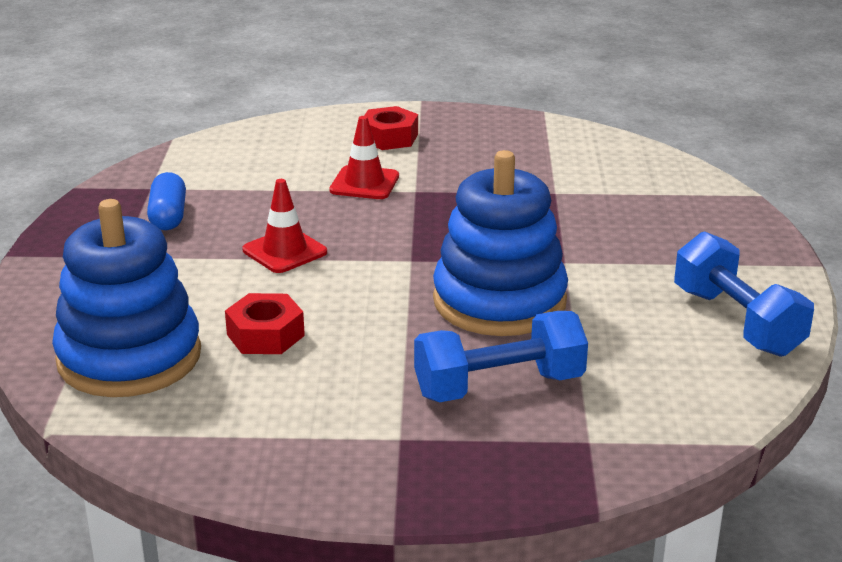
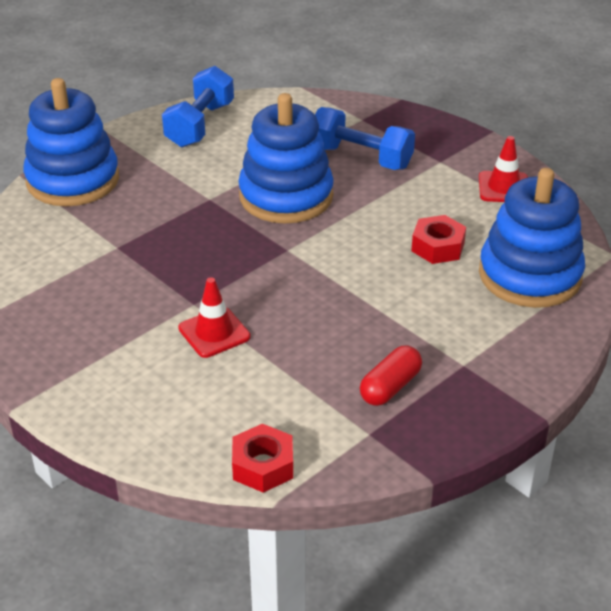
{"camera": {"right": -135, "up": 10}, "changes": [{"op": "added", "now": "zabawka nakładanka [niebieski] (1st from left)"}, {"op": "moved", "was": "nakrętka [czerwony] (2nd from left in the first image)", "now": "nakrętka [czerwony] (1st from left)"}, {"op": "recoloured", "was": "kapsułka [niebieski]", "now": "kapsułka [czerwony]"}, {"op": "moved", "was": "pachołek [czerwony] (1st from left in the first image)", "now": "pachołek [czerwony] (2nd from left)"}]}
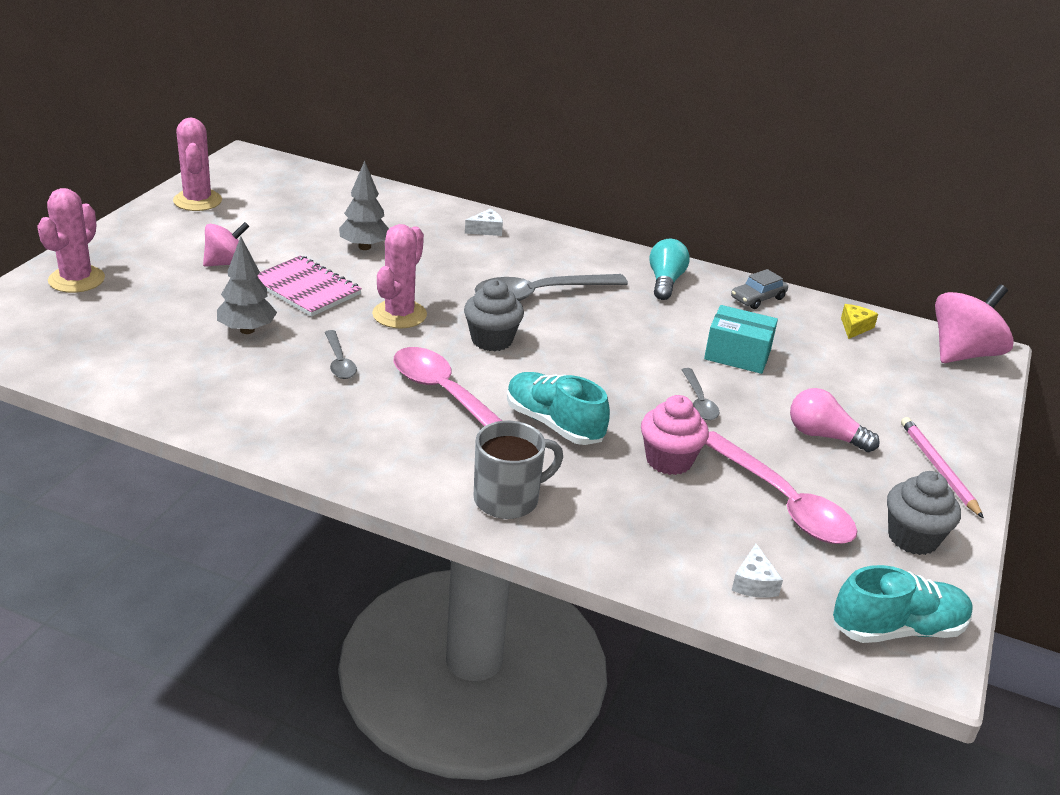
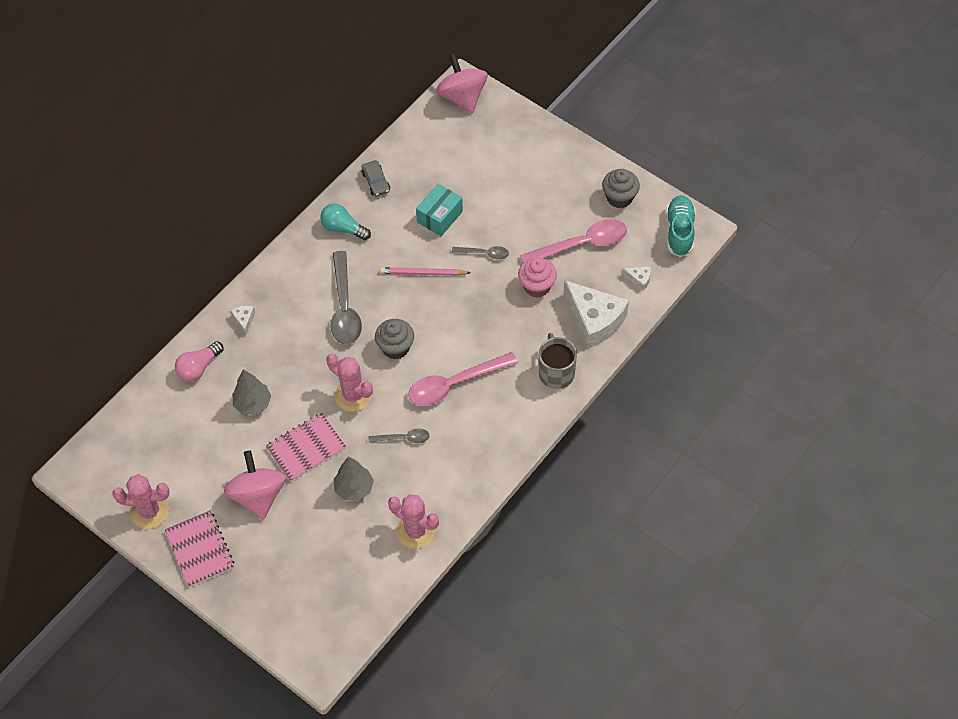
{"camera": {"right": -70, "up": 25}, "changes": [{"op": "added", "now": "zeszyt [różowy] (1st from left)"}, {"op": "moved", "was": "żarówka [różowy]"}, {"op": "resized", "was": "bączek [różowy] (1st from left)", "ratio": 1.58}, {"op": "moved", "was": "ołówek [różowy]"}, {"op": "moved", "was": "kaktus [różowy] (1st from left in the first image)", "now": "kaktus [różowy] (3rd from left)"}, {"op": "added", "now": "ser [biały] (2nd from left)"}, {"op": "removed", "was": "but [turkusowy] (1st from left)"}, {"op": "removed", "was": "ser [żółty]"}]}
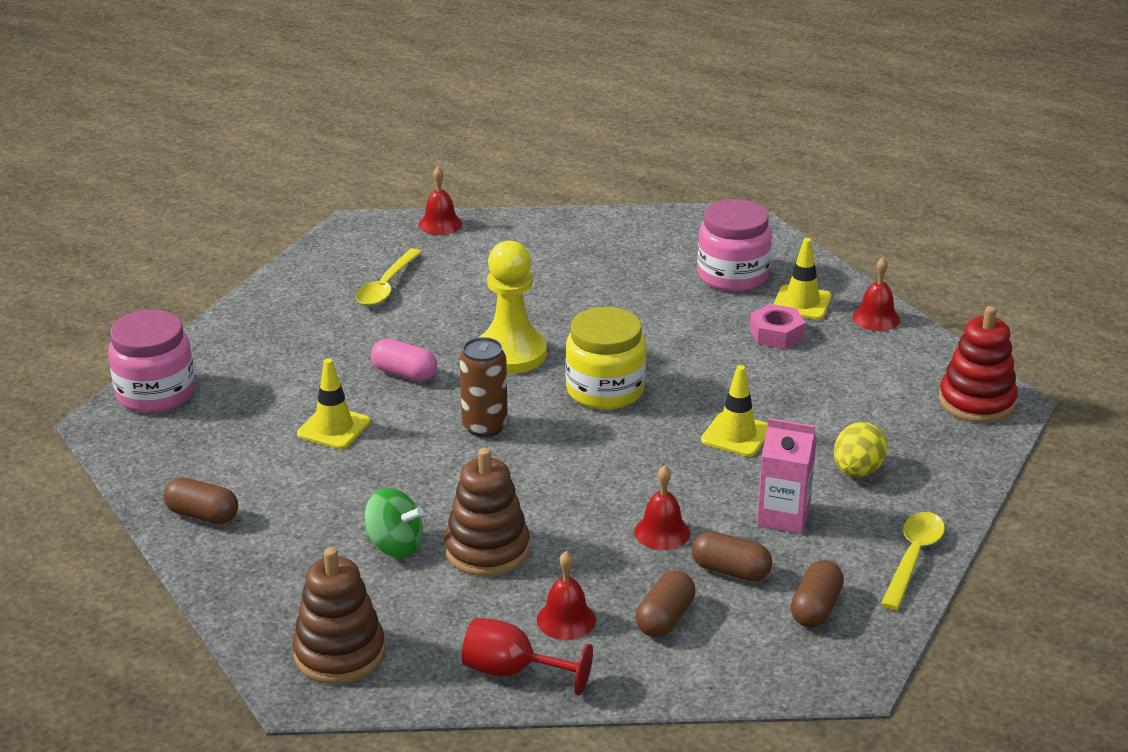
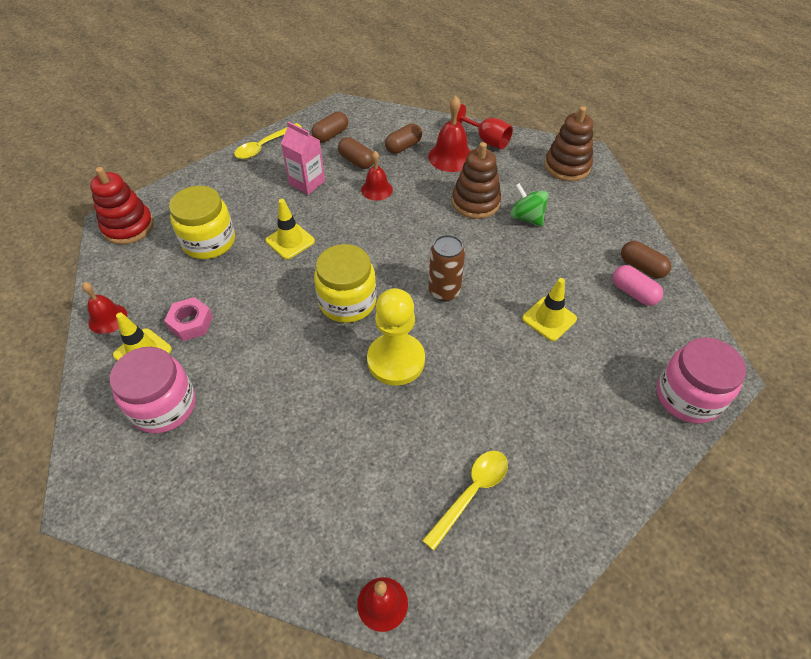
{"camera": {"right": -160, "up": 20}, "changes": [{"op": "added", "now": "słoik [żółty] (1st from left)"}, {"op": "resized", "was": "dzwonek [czerwony] (2nd from left in the first image)", "ratio": 1.51}, {"op": "moved", "was": "kapsułka [różowy]"}, {"op": "removed", "was": "jajko [żółty]"}]}
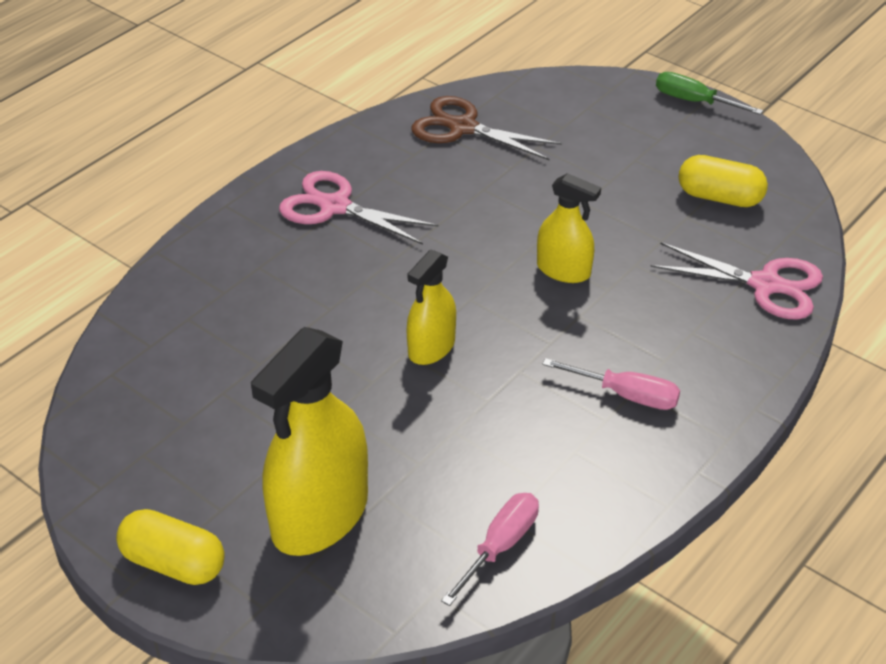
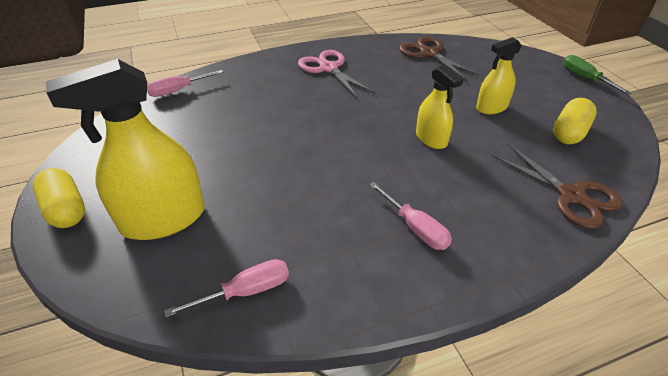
{"camera": {"right": 30, "up": 0}, "changes": [{"op": "added", "now": "śrubokręt [różowy] (1st from left)"}, {"op": "moved", "was": "spryskiwacz [żółty] (2nd from left in the first image)", "now": "spryskiwacz [żółty] (3rd from left)"}, {"op": "recoloured", "was": "nożyczki [różowy] (2nd from left)", "now": "nożyczki [brązowy] (2nd from left)"}, {"op": "turned", "was": "kapsułka [żółty] (2nd from left)", "clockwise": 75}]}
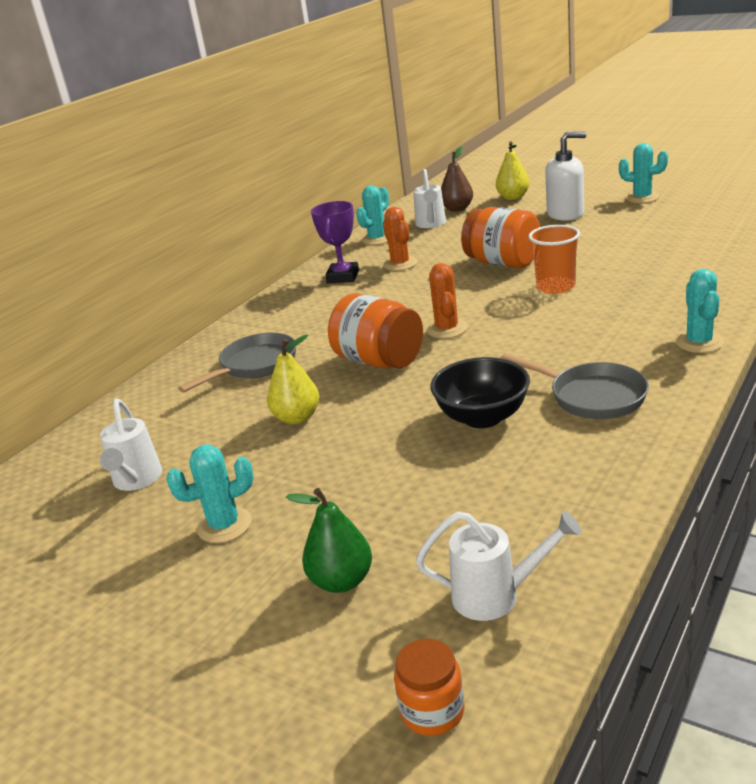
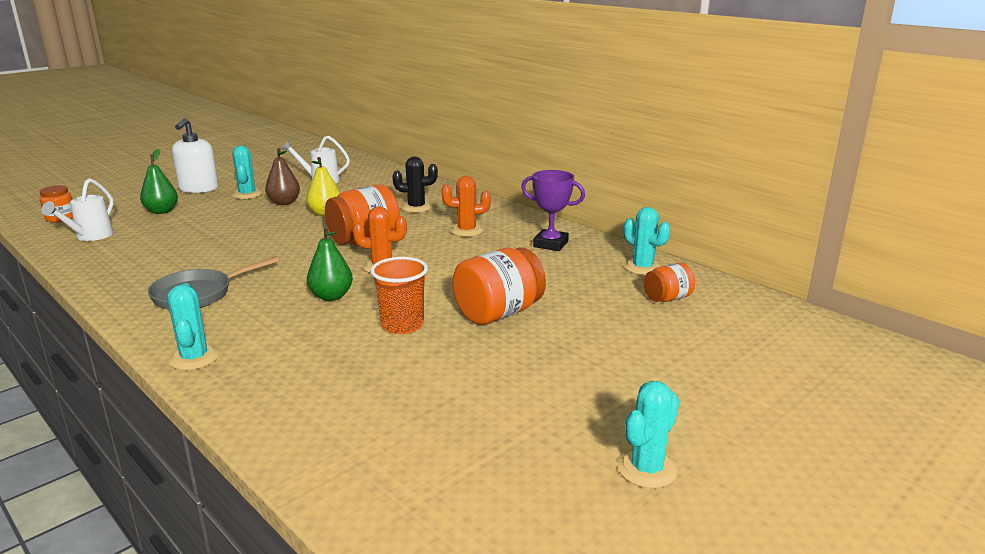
{"camera": {"right": 100, "up": -5}, "changes": [{"op": "turned", "was": "kaktus [turkusowy] (4th from left in the first image)", "clockwise": 60}, {"op": "moved", "was": "dozownik mydła [biały]"}, {"op": "moved", "was": "gruszka [brązowy]"}, {"op": "added", "now": "gruszka [zielony] (2nd from left)"}, {"op": "replaced", "was": "patelnia [szary] (1st from left)", "now": "kaktus [czarny]"}, {"op": "moved", "was": "kaktus [pomarańczowy] (1st from left in the first image)", "now": "kaktus [pomarańczowy] (2nd from left)"}, {"op": "replaced", "was": "konewka [biały] (2nd from left)", "now": "słoik [pomarańczowy] (4th from left)"}, {"op": "removed", "was": "miska [czarny]"}, {"op": "removed", "was": "gruszka [żółty] (2nd from left)"}]}
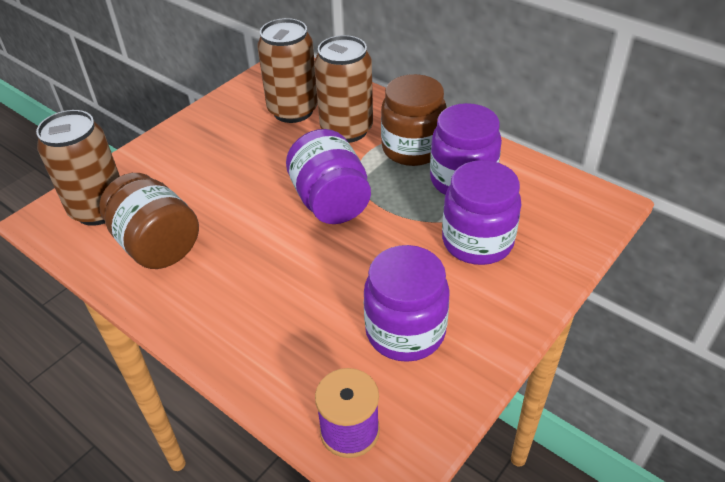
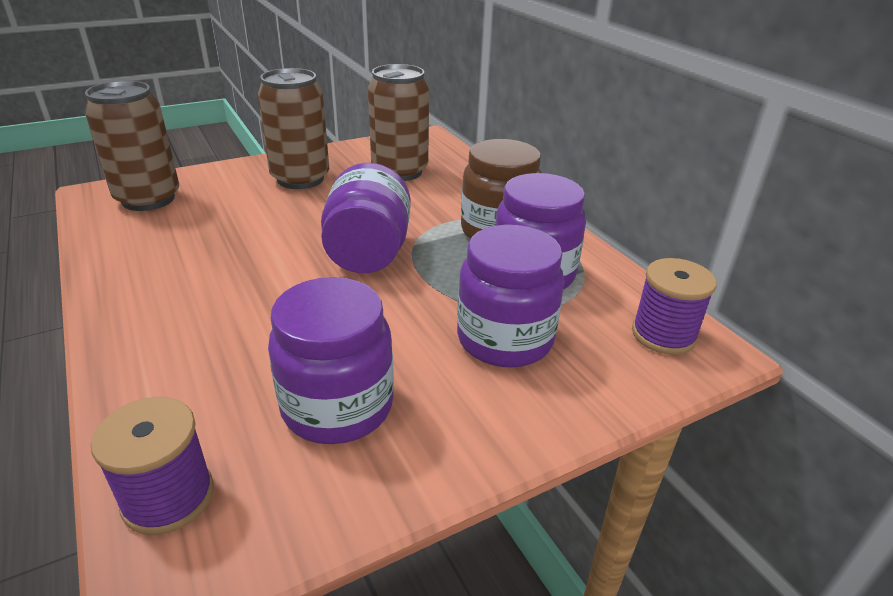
{"camera": {"right": 20, "up": -10}, "changes": [{"op": "moved", "was": "puszka [brązowy] (3rd from left in the first image)", "now": "puszka [brązowy] (2nd from left)"}, {"op": "added", "now": "szpulka [fioletowy] (2nd from left)"}, {"op": "removed", "was": "słoik [brązowy] (1st from left)"}]}
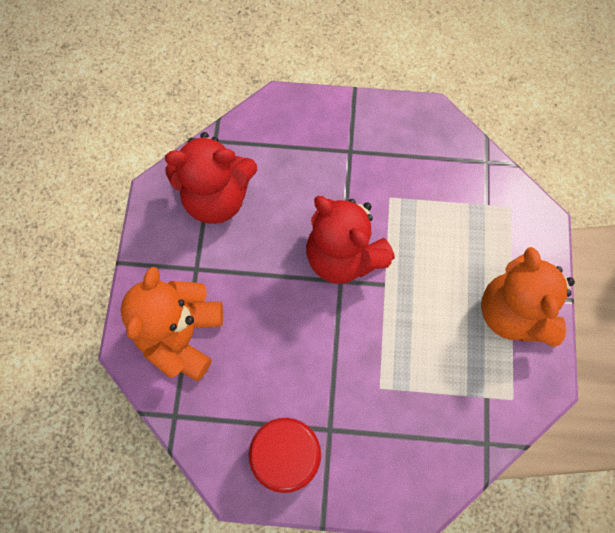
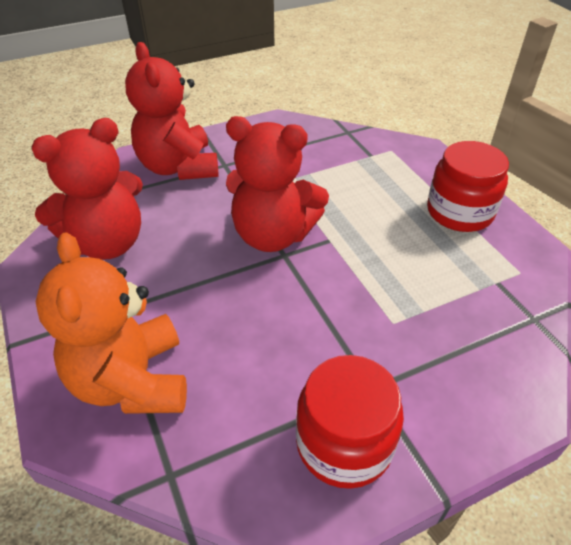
{"camera": {"right": -30, "up": -25}, "changes": [{"op": "added", "now": "miś [czerwony] (2nd from left)"}, {"op": "replaced", "was": "miś [pomarańczowy] (2nd from left)", "now": "słoik [czerwony] (2nd from left)"}]}
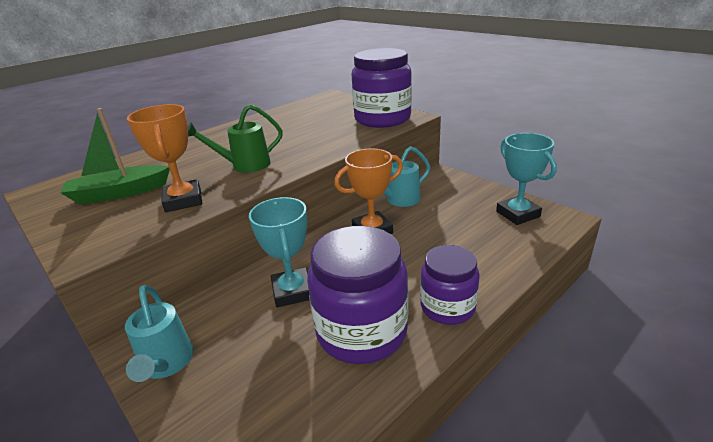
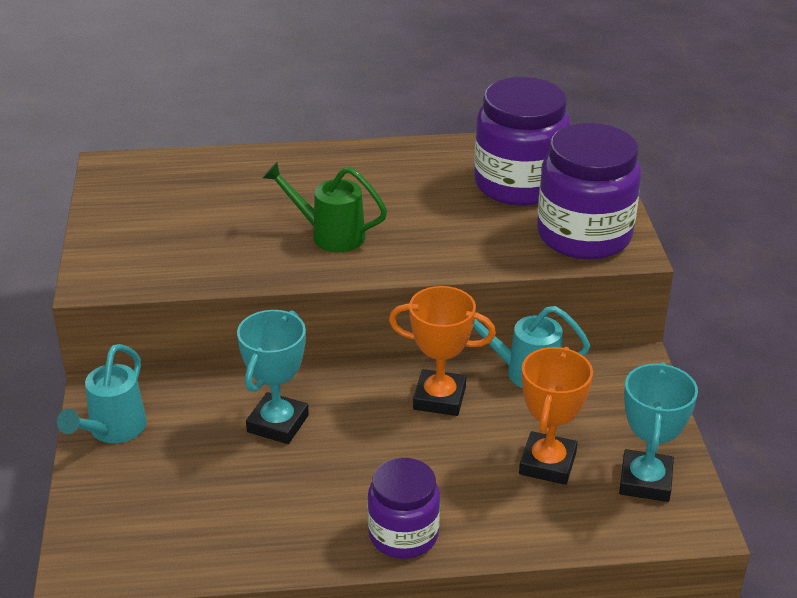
{"camera": {"right": 35, "up": 5}, "changes": [{"op": "moved", "was": "słoik [fioletowy] (1st from left in the first image)", "now": "słoik [fioletowy] (2nd from left)"}, {"op": "moved", "was": "puchar [pomarańczowy] (1st from left in the first image)", "now": "puchar [pomarańczowy] (2nd from left)"}, {"op": "removed", "was": "łódka [zielony]"}]}
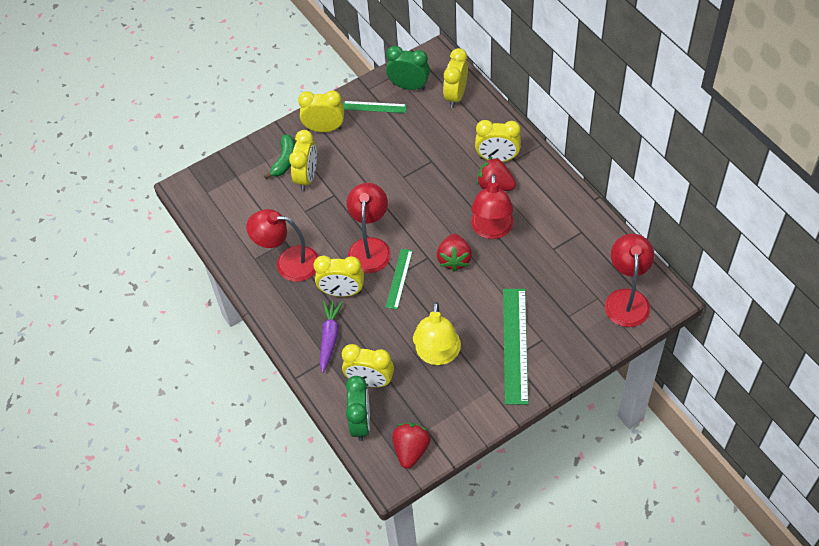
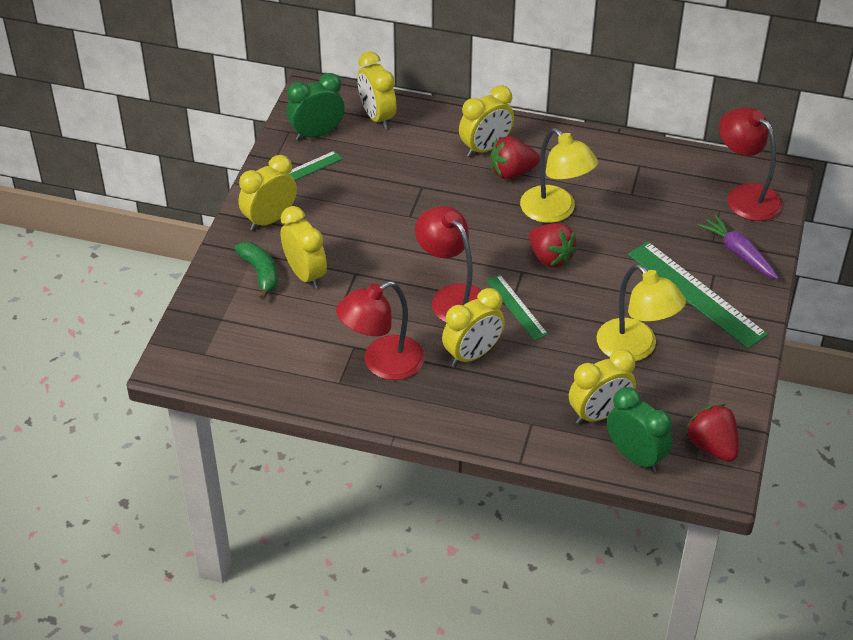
{"camera": {"right": -45, "up": -10}, "changes": [{"op": "recoloured", "was": "lampka [czerwony] (3rd from left)", "now": "lampka [żółty] (1st from left)"}, {"op": "moved", "was": "marchewka [fioletowy]"}]}
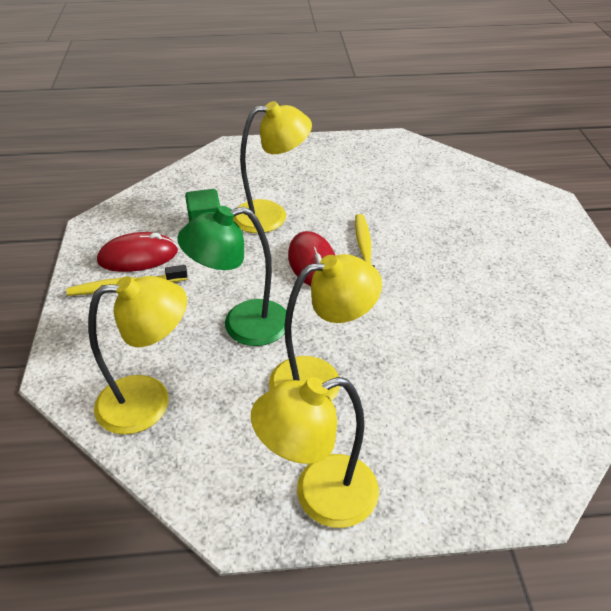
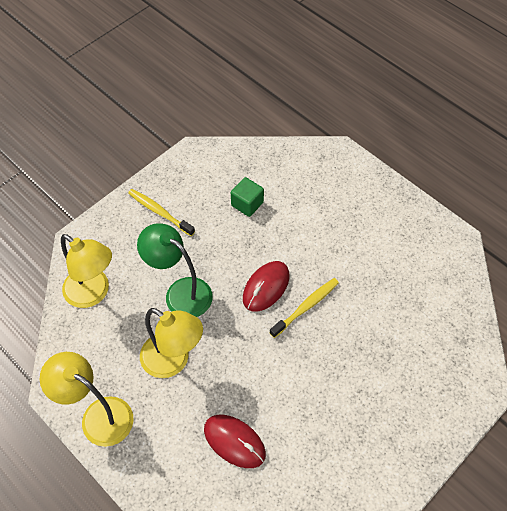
{"camera": {"right": 50, "up": 15}, "changes": [{"op": "moved", "was": "myszka [czerwony] (1st from left)"}, {"op": "removed", "was": "lampka [żółty] (2nd from left)"}]}
